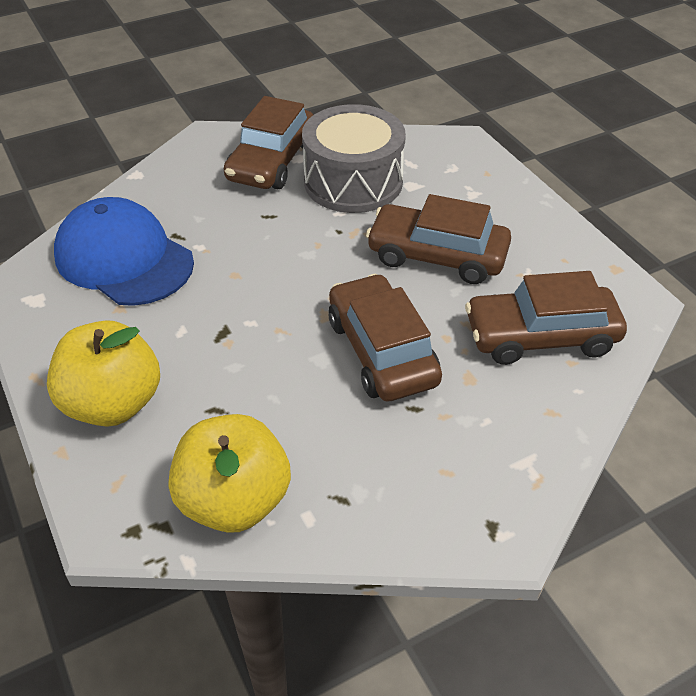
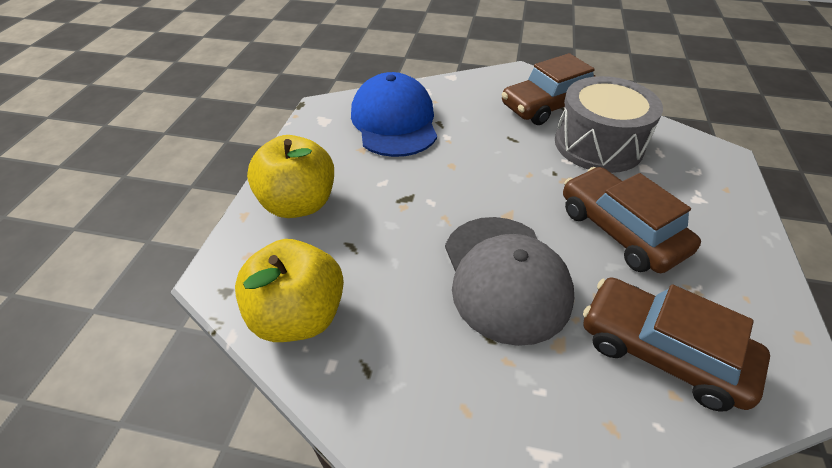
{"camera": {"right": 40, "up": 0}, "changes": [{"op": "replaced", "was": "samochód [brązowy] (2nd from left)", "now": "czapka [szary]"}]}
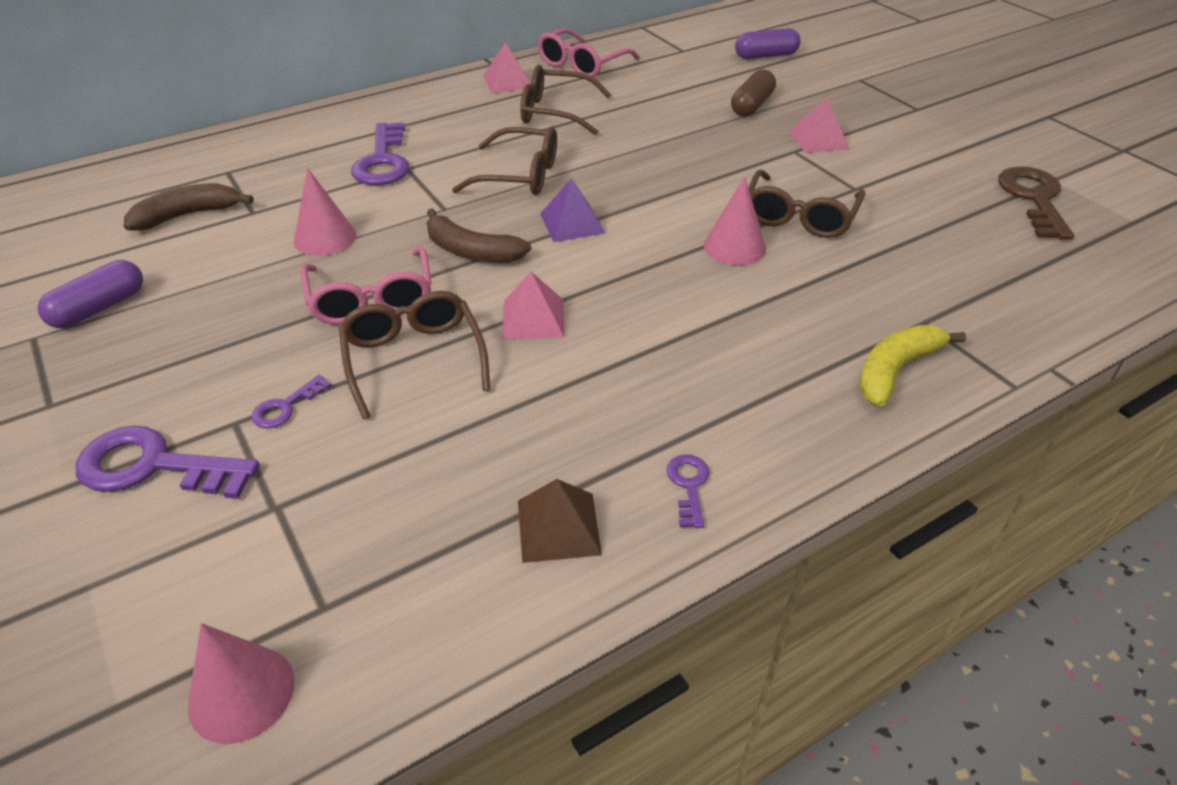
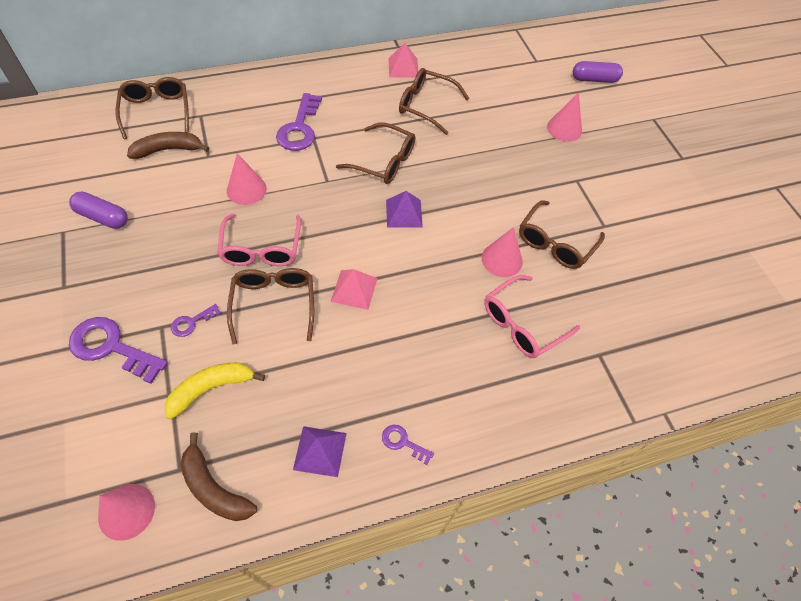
{"camera": {"right": 10, "up": 15}, "changes": [{"op": "turned", "was": "kapsułka [fioletowy] (1st from left)", "clockwise": 60}, {"op": "added", "now": "okulary [brązowy] (1st from left)"}, {"op": "moved", "was": "banan [żółty]"}, {"op": "moved", "was": "banan [brązowy] (2nd from left)"}, {"op": "recoloured", "was": "piramida [brązowy]", "now": "piramida [fioletowy] (1st from left)"}, {"op": "turned", "was": "klucz [fioletowy] (4th from left)", "clockwise": -75}, {"op": "moved", "was": "okulary [różowy] (2nd from left)"}, {"op": "replaced", "was": "kapsułka [brązowy]", "now": "stożek [różowy] (4th from left)"}, {"op": "removed", "was": "piramida [różowy] (3rd from left)"}, {"op": "removed", "was": "klucz [brązowy]"}]}
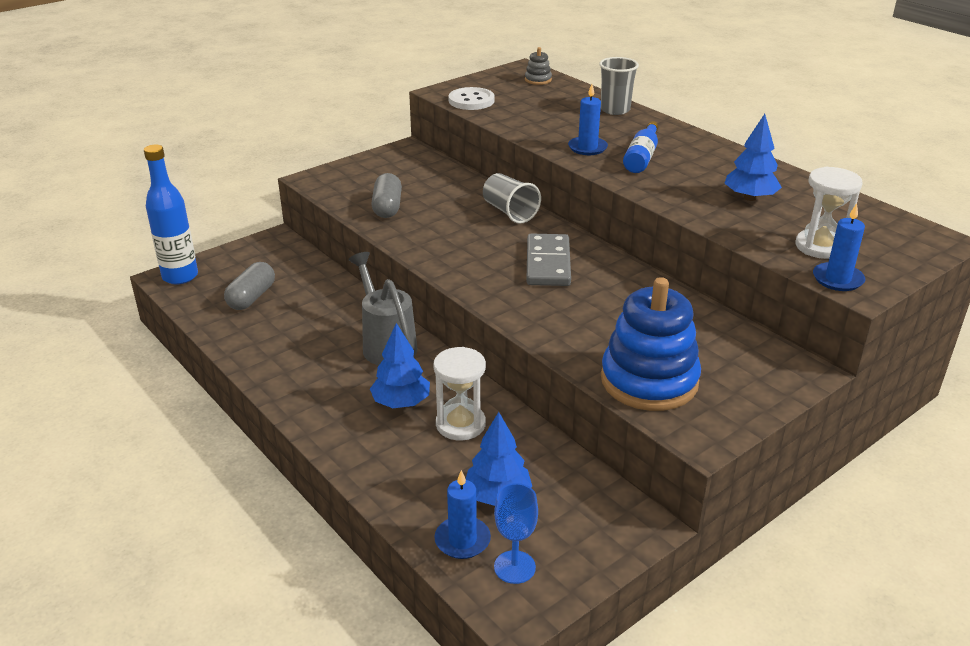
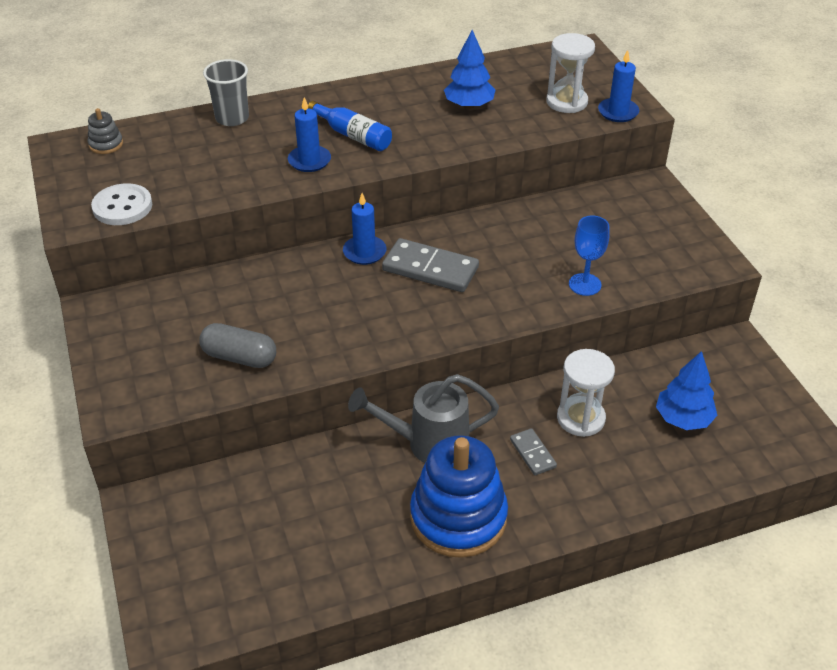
{"camera": {"right": -70, "up": 10}, "changes": [{"op": "moved", "was": "świeca [niebieski] (1st from left in the first image)", "now": "świeca [niebieski] (2nd from left)"}, {"op": "moved", "was": "zabawka nakładanka [niebieski]"}, {"op": "replaced", "was": "drzewko [niebieski] (1st from left)", "now": "kostka domina [szary] (2nd from left)"}, {"op": "moved", "was": "kielich [niebieski]"}, {"op": "removed", "was": "butelka [niebieski] (1st from left)"}, {"op": "removed", "was": "kapsułka [szary] (1st from left)"}, {"op": "removed", "was": "szklanka [szary] (1st from left)"}]}
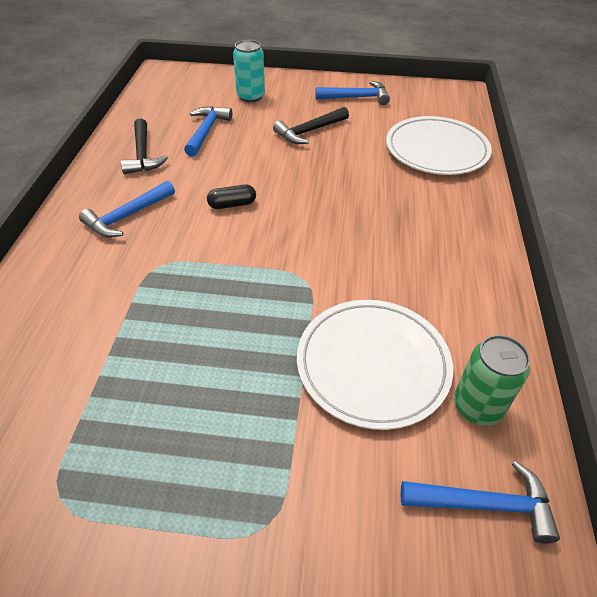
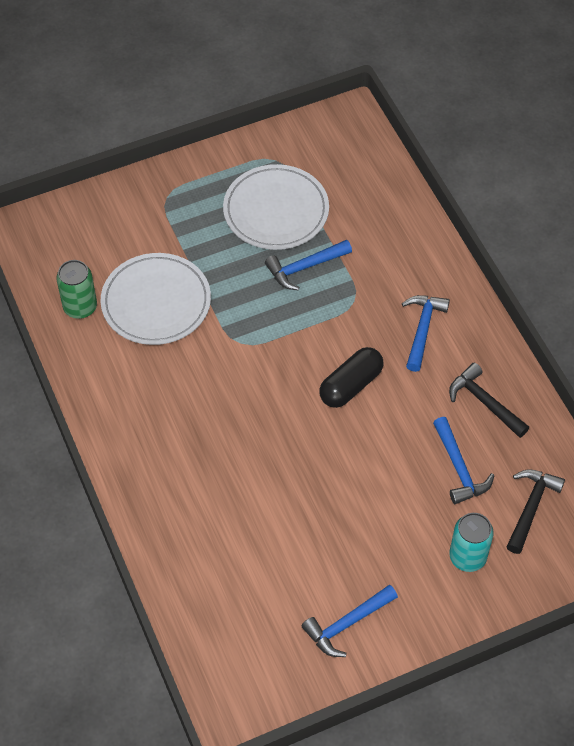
{"camera": {"right": 150, "up": 10}, "changes": [{"op": "moved", "was": "talerz [biały] (2nd from left)"}, {"op": "moved", "was": "młotek [niebieski] (4th from left in the first image)", "now": "młotek [niebieski] (1st from left)"}, {"op": "resized", "was": "kapsułka [czarny]", "ratio": 1.63}, {"op": "moved", "was": "młotek [czarny] (2nd from left)"}]}
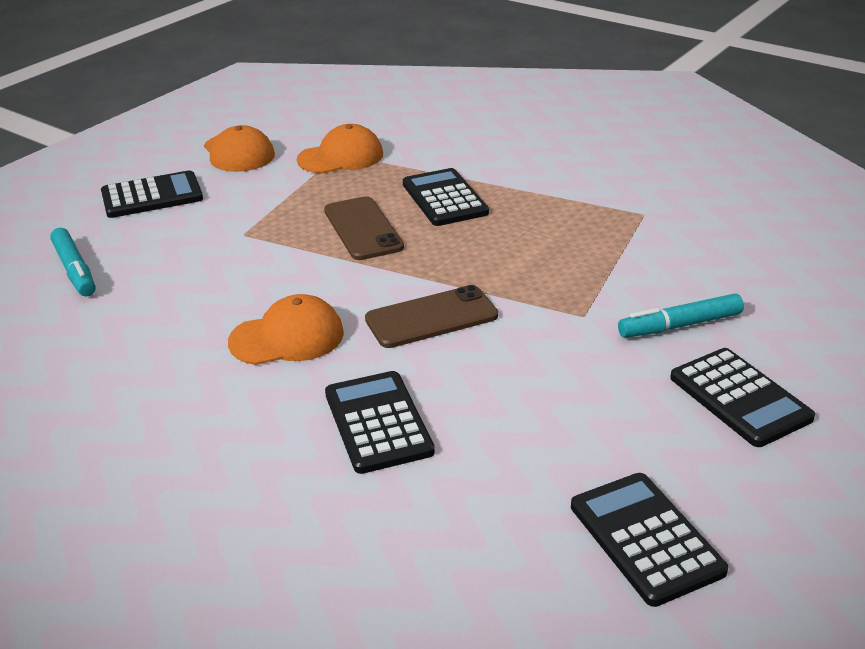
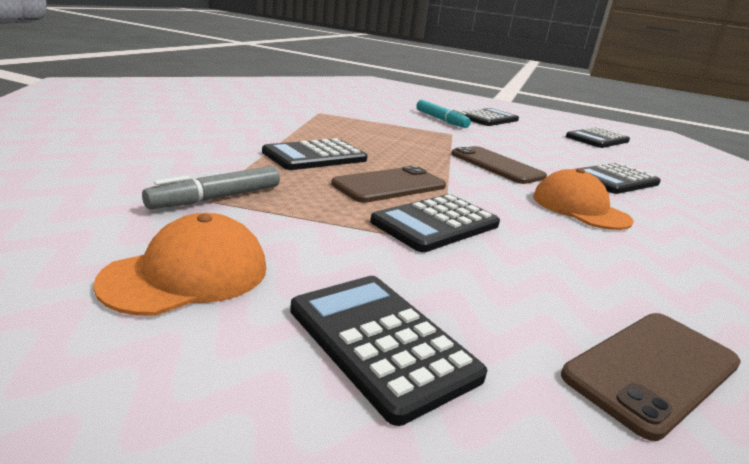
{"camera": {"right": -110, "up": -10}, "changes": [{"op": "replaced", "was": "czapka [pomarańczowy] (3rd from left)", "now": "flamaster [szary]"}, {"op": "added", "now": "kalkulator [czarny] (3rd from left)"}, {"op": "replaced", "was": "flamaster [turkusowy] (1st from left)", "now": "telefon [brązowy] (3rd from left)"}]}
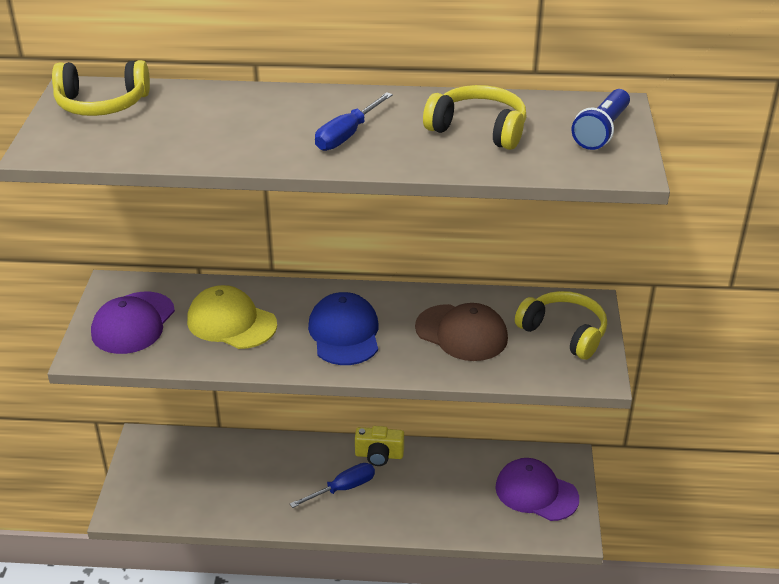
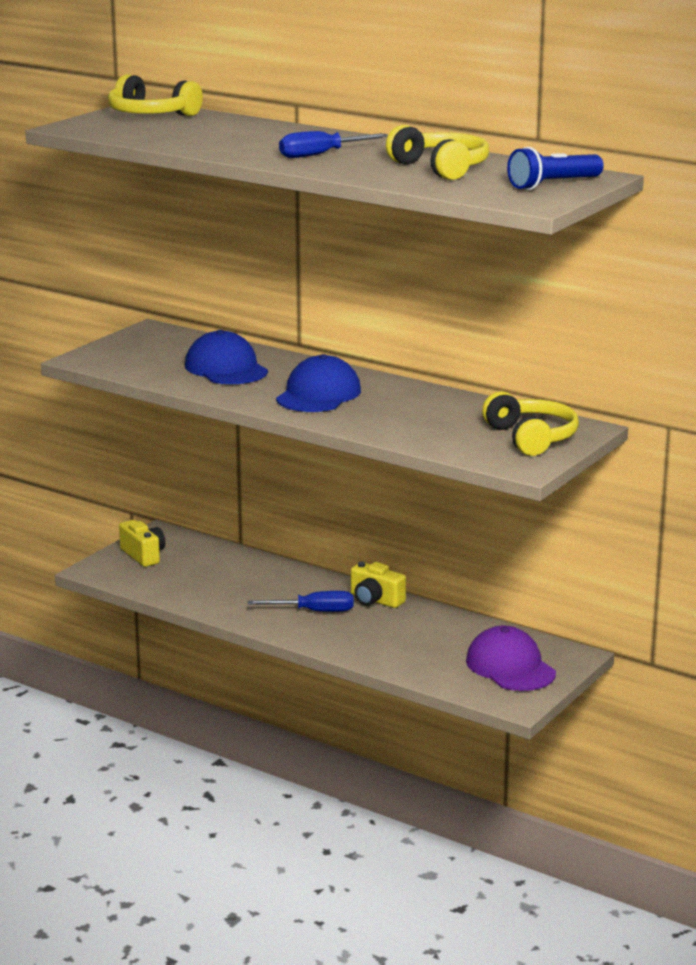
{"camera": {"right": 30, "up": -15}, "changes": [{"op": "added", "now": "aparat fotograficzny [żółty] (1st from left)"}, {"op": "recoloured", "was": "czapka [żółty]", "now": "czapka [niebieski] (1st from left)"}, {"op": "removed", "was": "czapka [fioletowy] (1st from left)"}, {"op": "removed", "was": "czapka [brązowy]"}]}
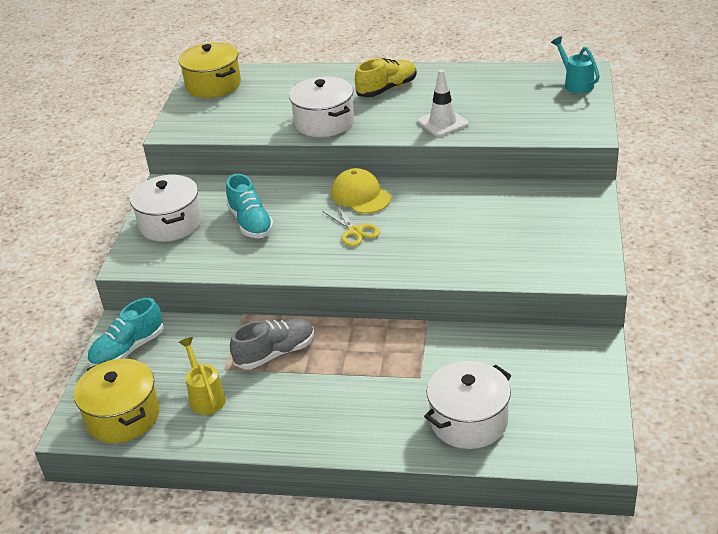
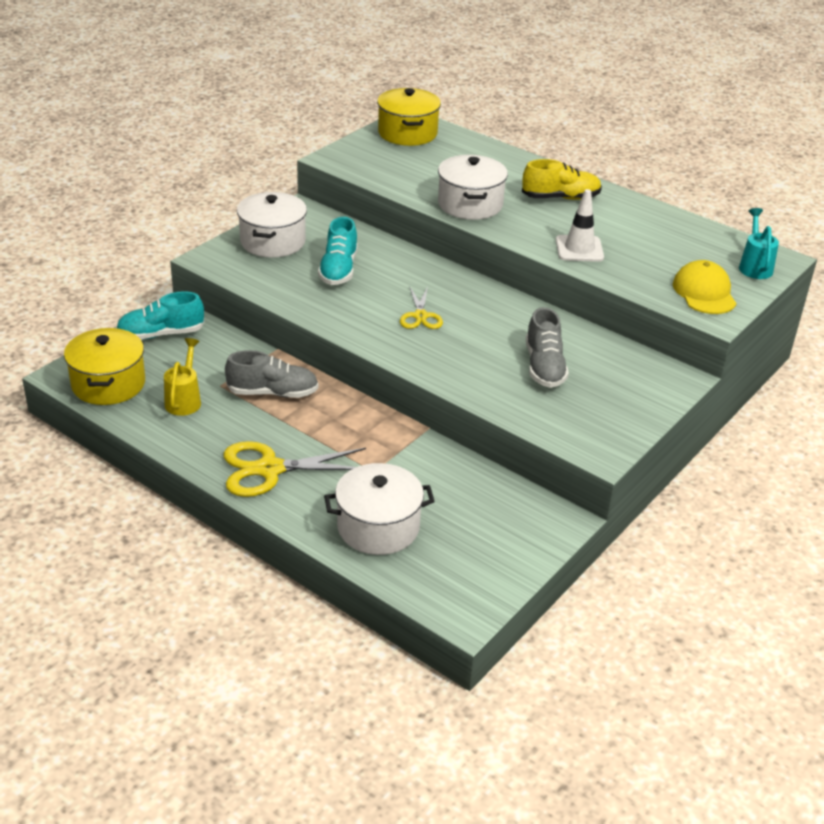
{"camera": {"right": 25, "up": 0}, "changes": [{"op": "added", "now": "nożyczki [żółty] (1st from left)"}, {"op": "added", "now": "but [szary] (2nd from left)"}, {"op": "moved", "was": "czapka [żółty]"}]}
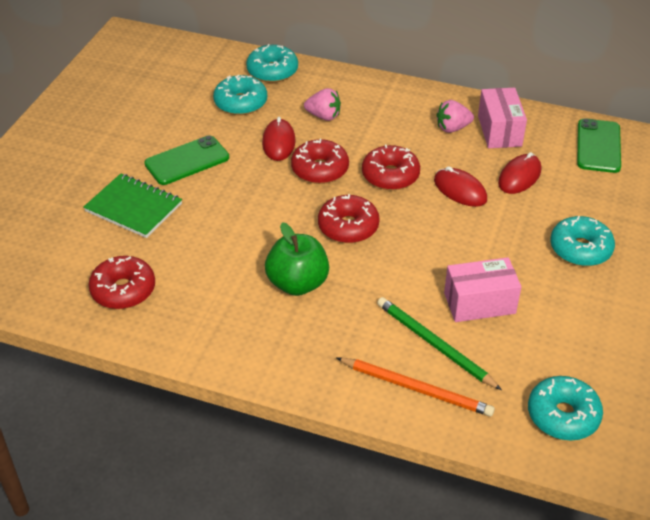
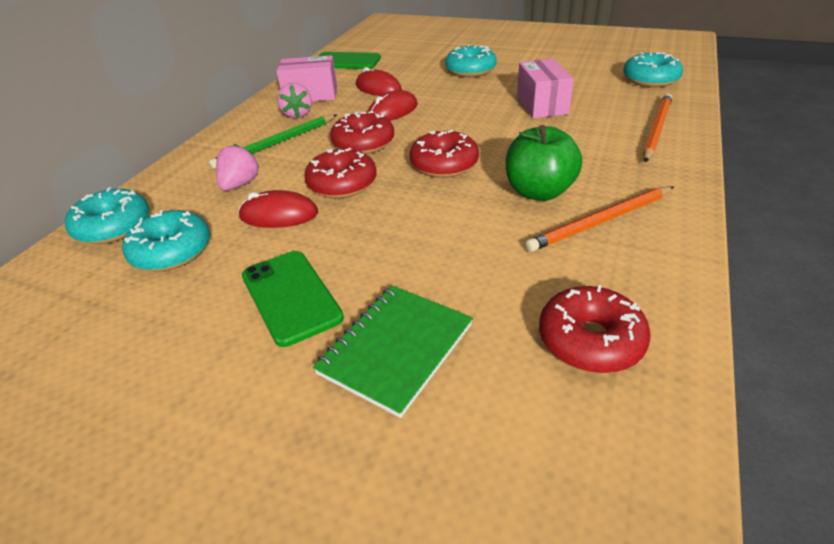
{"camera": {"right": -85, "up": -5}, "changes": [{"op": "moved", "was": "ołówek [zielony]"}, {"op": "added", "now": "ołówek [pomarańczowy] (1st from left)"}]}
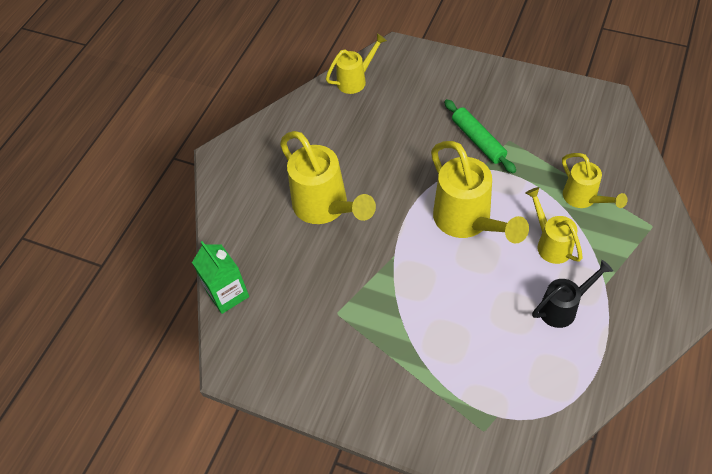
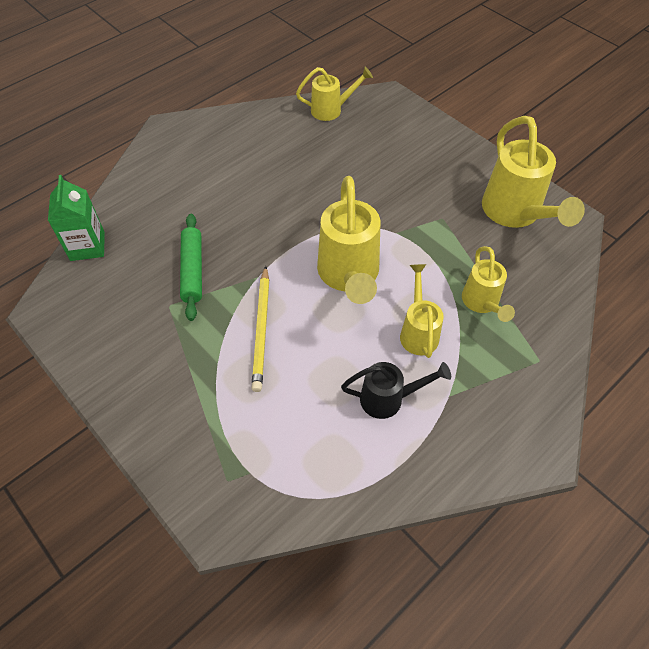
{"camera": {"right": 20, "up": 0}, "changes": [{"op": "moved", "was": "wałek do ciasta [zielony]"}, {"op": "added", "now": "ołówek [żółty]"}, {"op": "moved", "was": "konewka [żółty] (1st from left in the first image)", "now": "konewka [żółty] (5th from left)"}]}
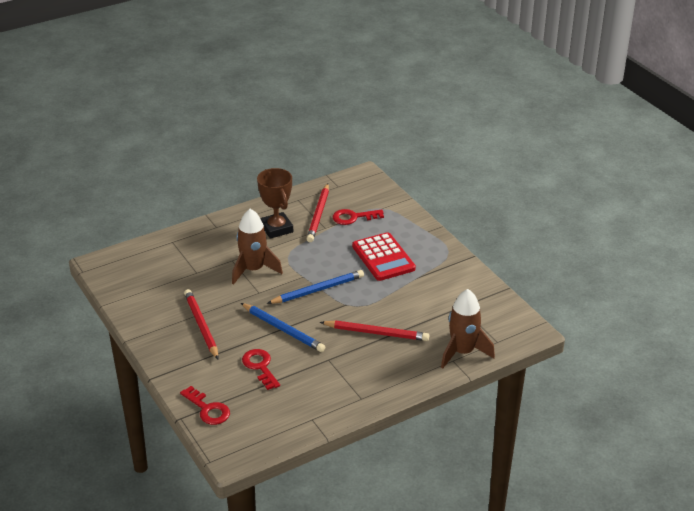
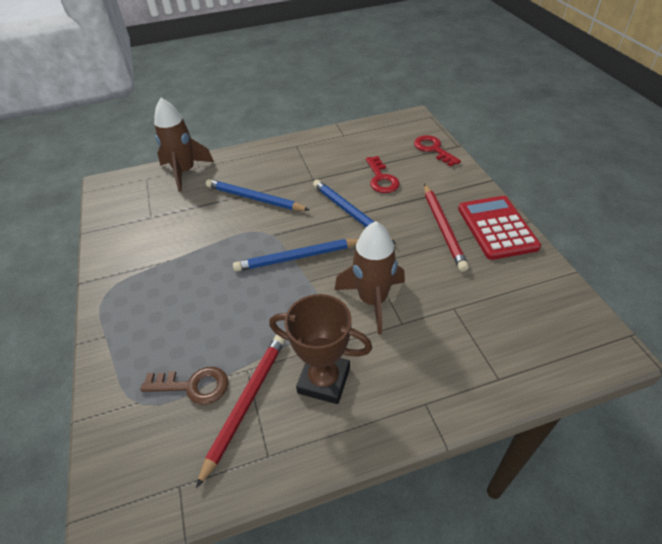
{"camera": {"right": -165, "up": 10}, "changes": [{"op": "recoloured", "was": "klucz [czerwony] (3rd from left)", "now": "klucz [brązowy]"}, {"op": "recoloured", "was": "ołówek [czerwony] (3rd from left)", "now": "ołówek [niebieski] (1st from left)"}, {"op": "turned", "was": "puchar [brązowy]", "clockwise": -60}, {"op": "moved", "was": "kalkulator [czerwony]"}]}
